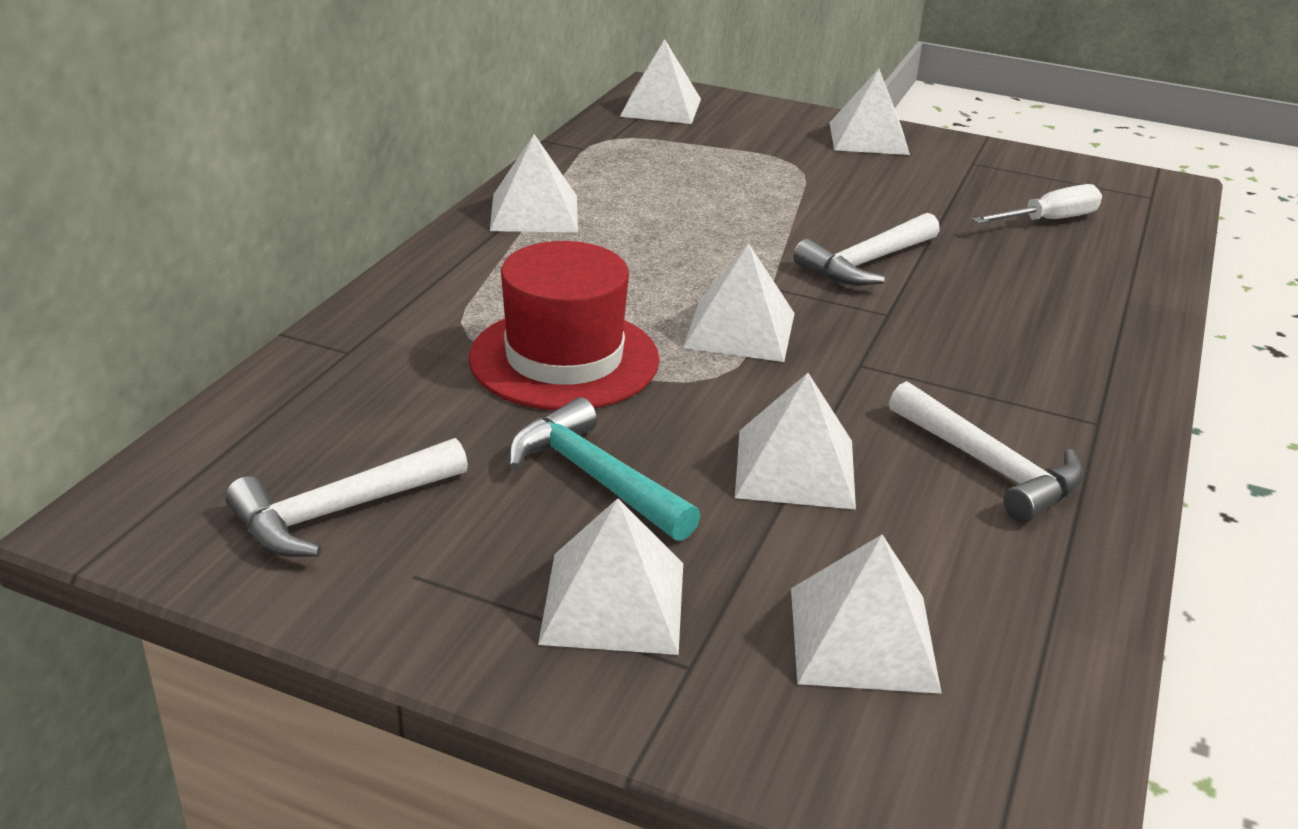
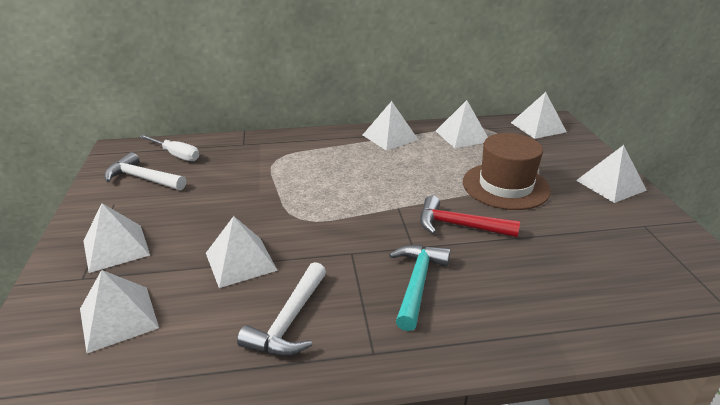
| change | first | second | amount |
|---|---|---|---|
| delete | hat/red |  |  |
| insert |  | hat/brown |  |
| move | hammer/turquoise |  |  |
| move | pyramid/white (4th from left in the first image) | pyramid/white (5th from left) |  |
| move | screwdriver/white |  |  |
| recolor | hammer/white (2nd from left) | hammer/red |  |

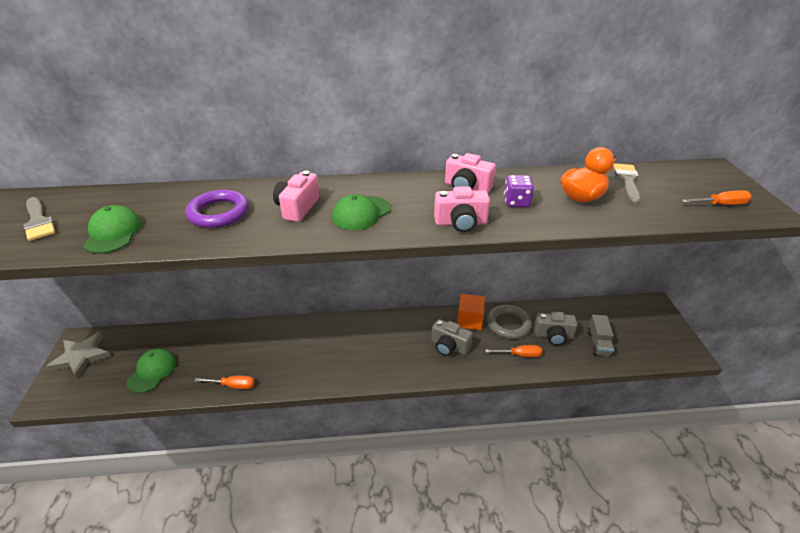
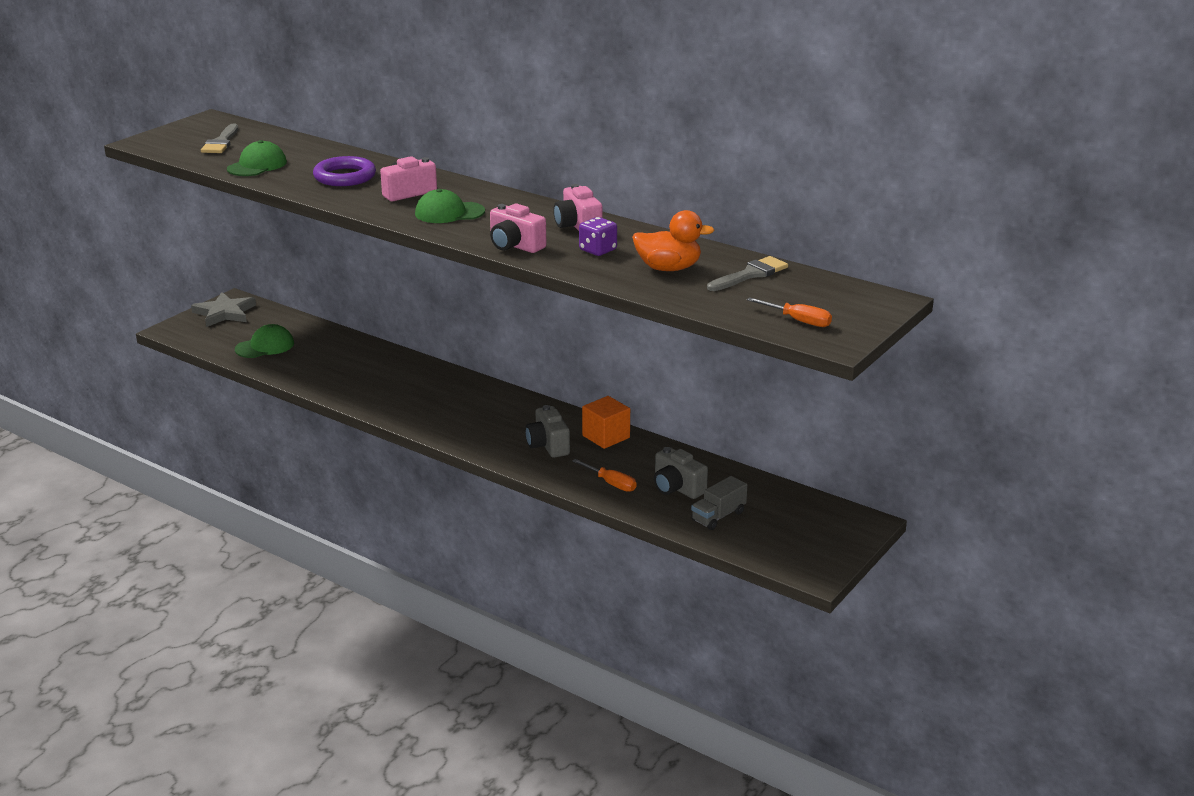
| change | first | second | amount |
|---|---|---|---|
| delete | screwdriver/orange (1st from left) |  |  |
| delete | ring/grey |  |  |

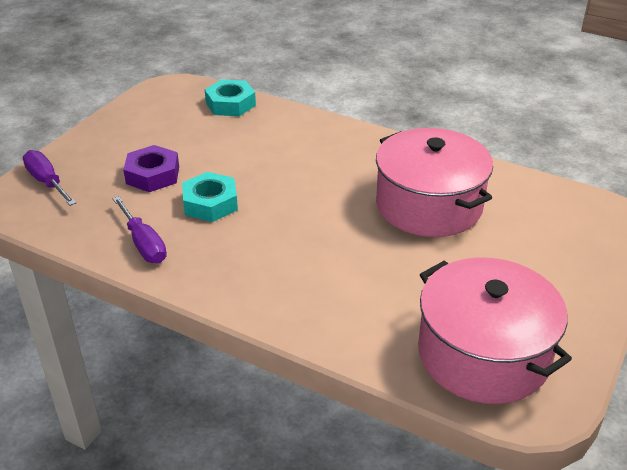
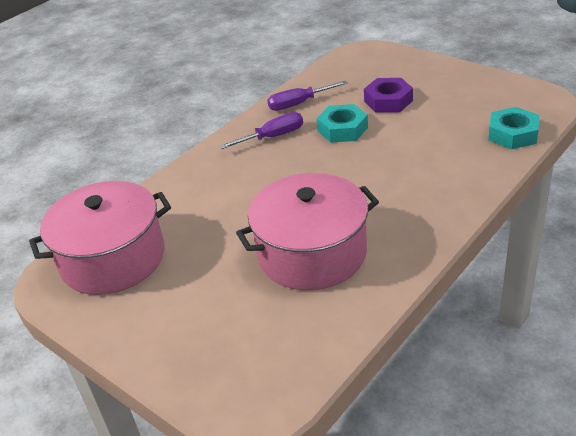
| change | first | second | amount |
|---|---|---|---|
| move | screwdriver/purple (1st from left) |  |  |

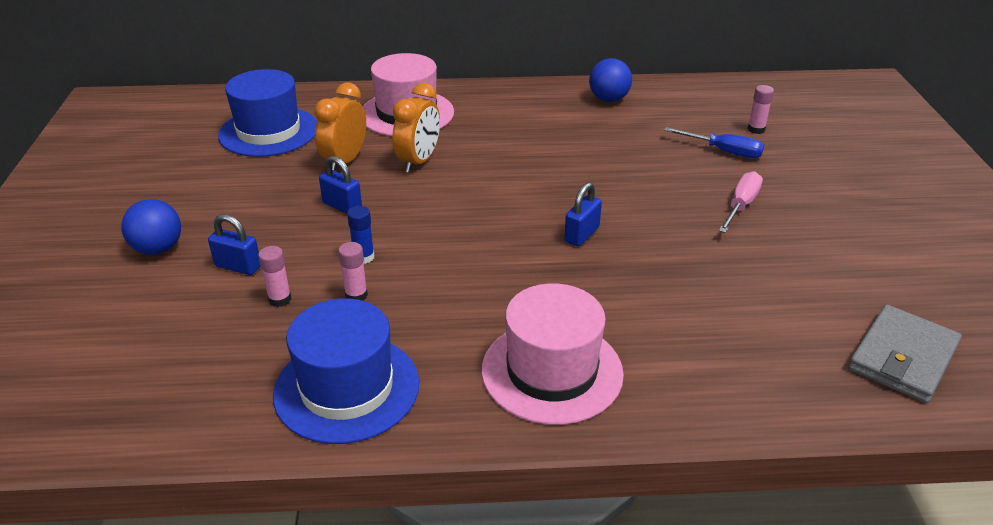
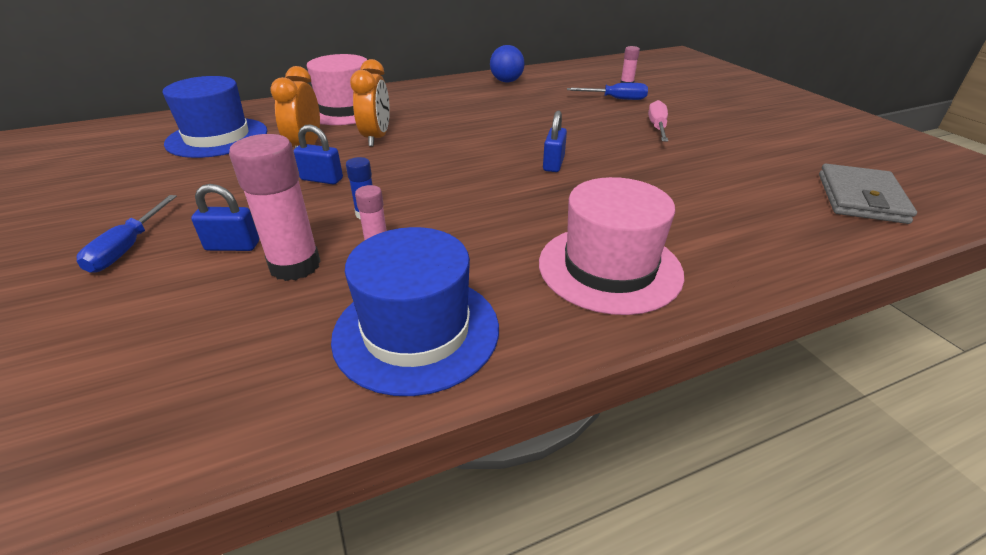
| change | first | second | amount |
|---|---|---|---|
| replace | ball/blue (1st from left) | screwdriver/blue (1st from left) |  |
| resize | glue stick/pink (1st from left) |  | x1.96 |

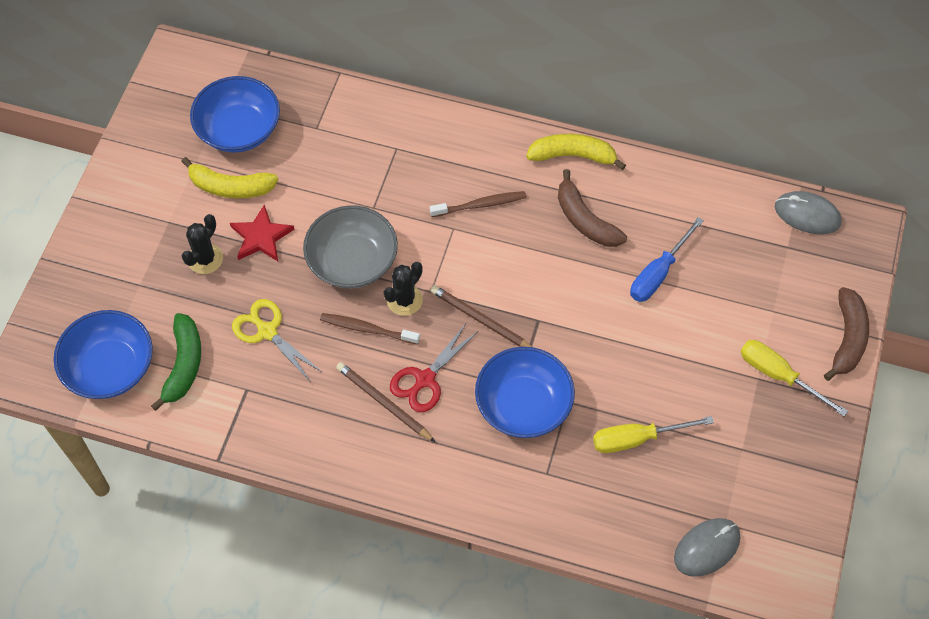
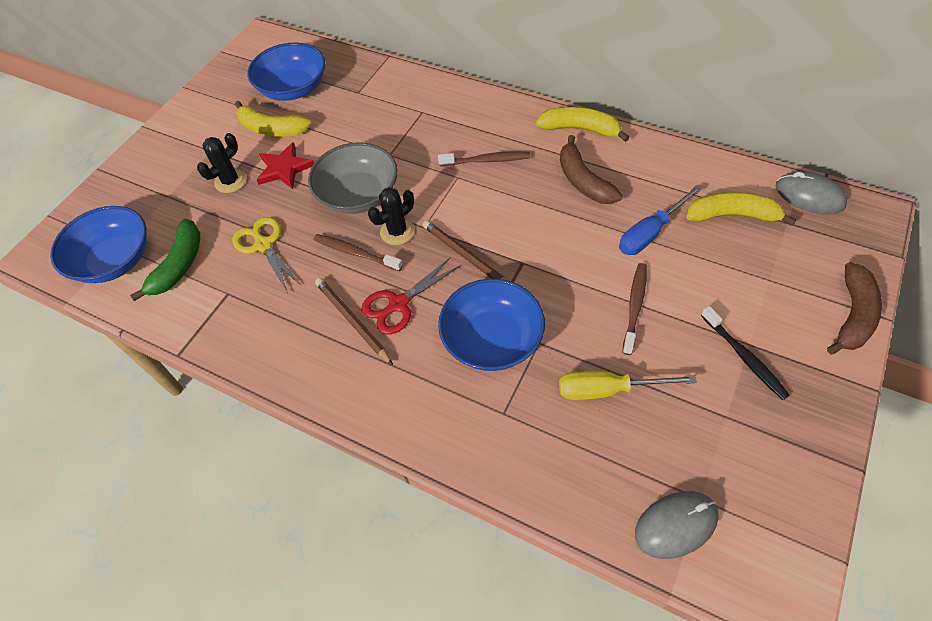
| change | first | second | amount |
|---|---|---|---|
| delete | screwdriver/yellow (2nd from left) |  |  |
| insert |  | toothbrush/brown (3rd from left) |  |
| insert |  | banana/yellow (3rd from left) |  |
| insert |  | toothbrush/black |  |

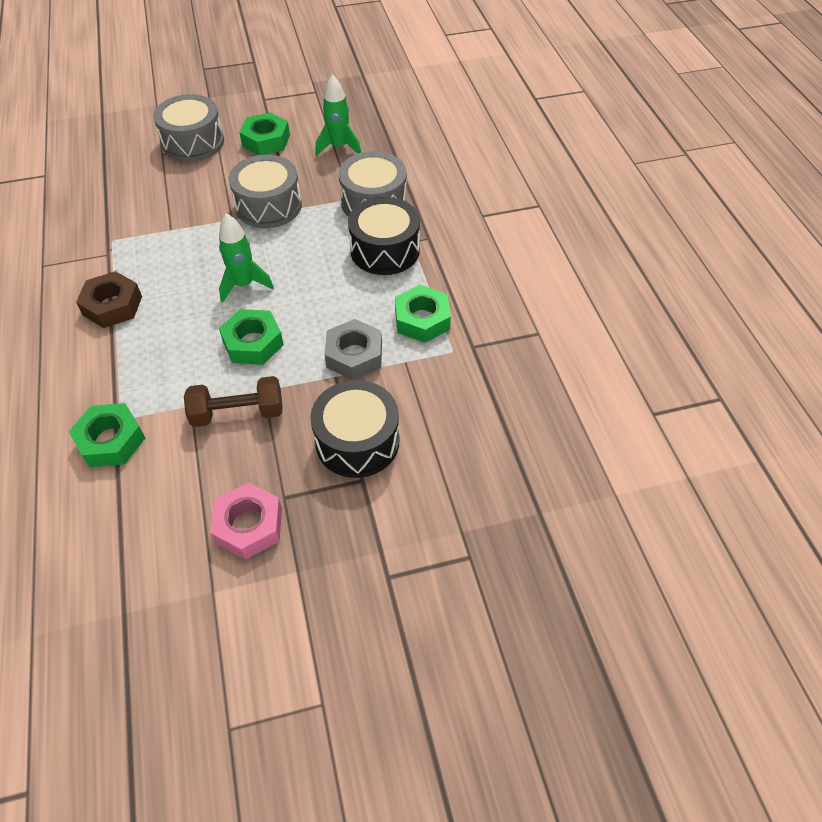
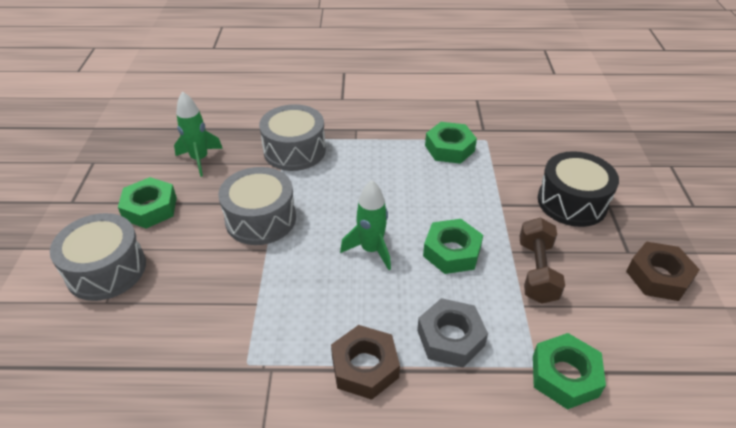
| change | first | second | amount |
|---|---|---|---|
| delete | drum/black (2nd from left) |  |  |
| move | nut/grey |  |  |
| recolor | nut/pink | nut/brown (2nd from left) |  |

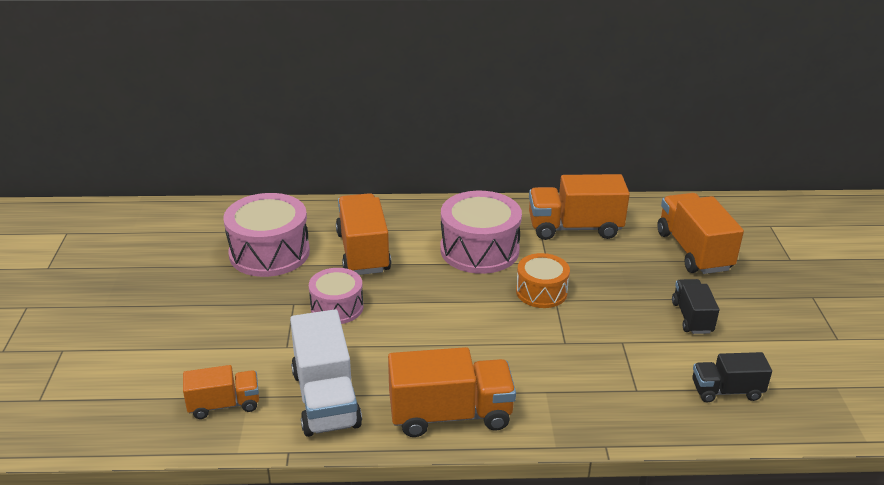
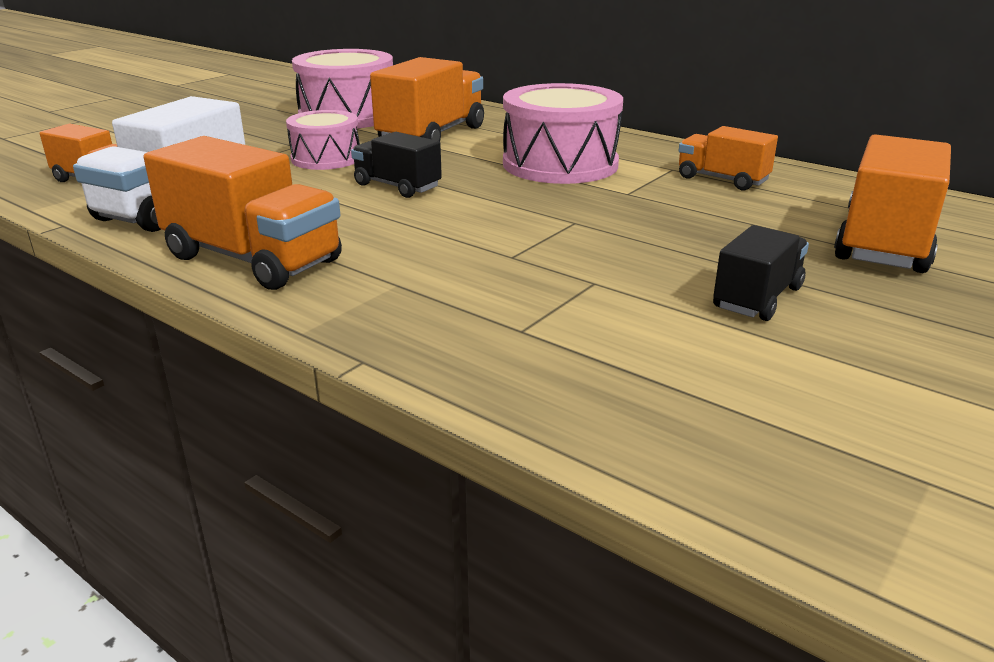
| change | first | second | amount |
|---|---|---|---|
| delete | drum/orange |  |  |
| move | truck/black (2nd from left in the first image) | truck/black (1st from left) |  |
| resize | truck/orange (4th from left) |  | x0.59 |

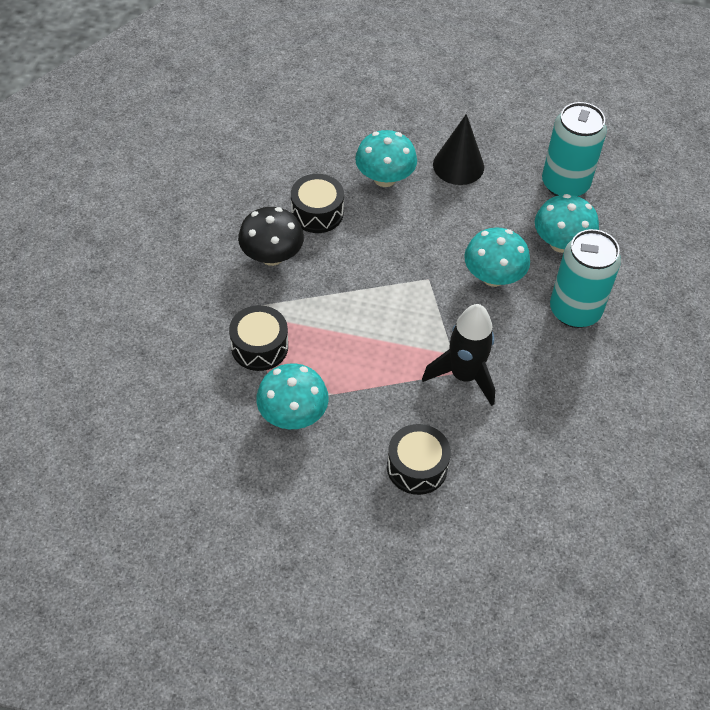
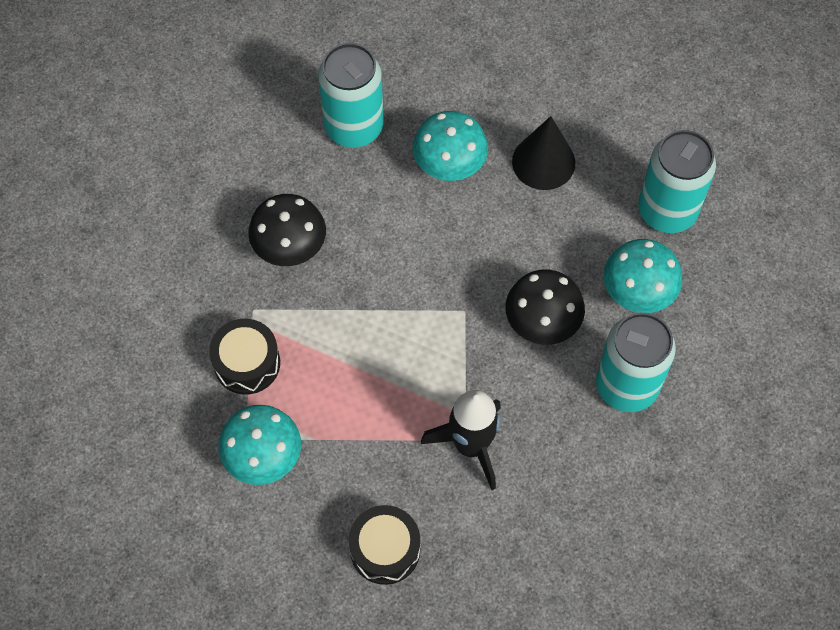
| change | first | second | amount |
|---|---|---|---|
| delete | drum/black (2nd from left) |  |  |
| insert |  | can/turquoise (1st from left) |  |
| recolor | mushroom/turquoise (3rd from left) | mushroom/black (2nd from left) |  |

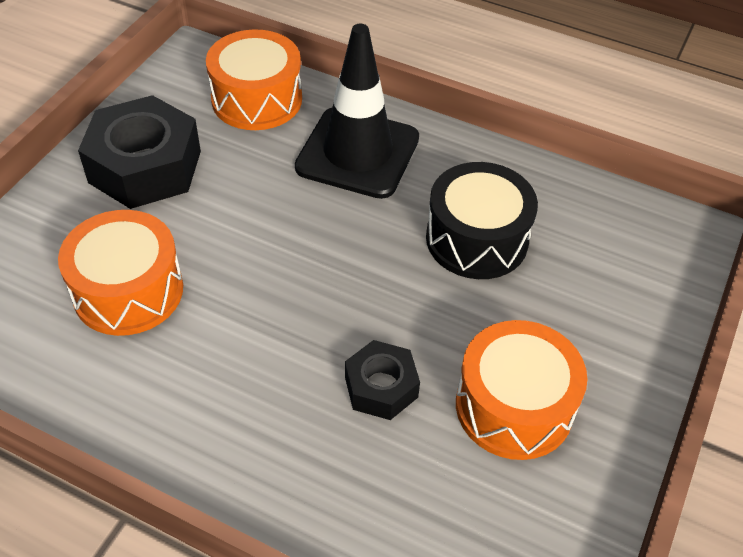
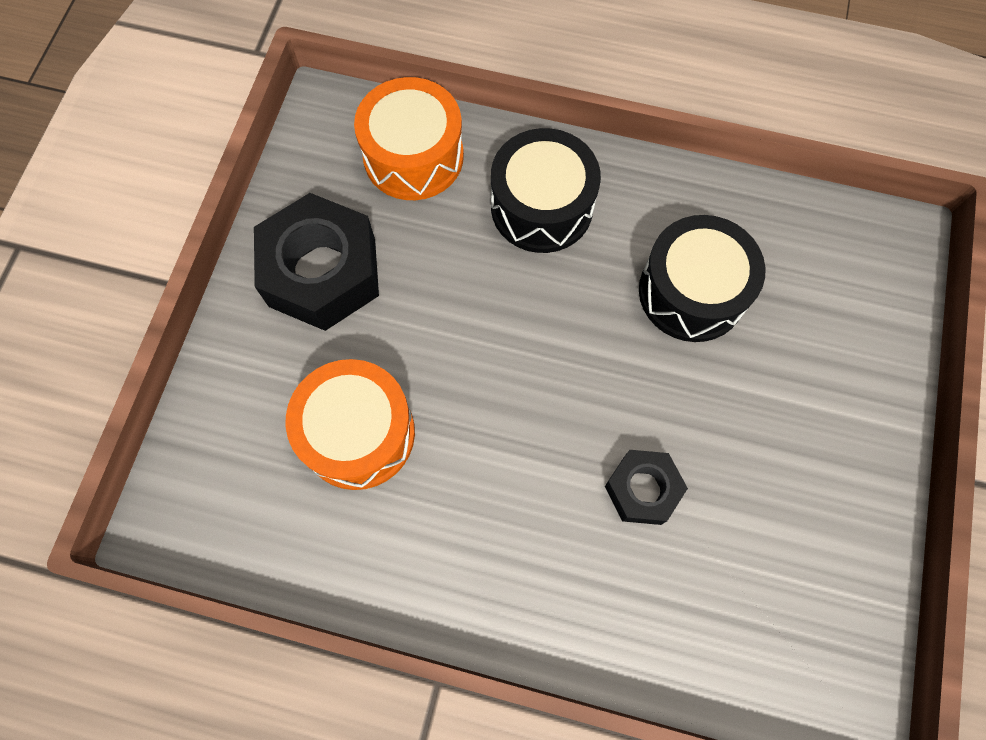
| change | first | second | amount |
|---|---|---|---|
| delete | drum/orange (3rd from left) |  |  |
| replace | traffic cone/black | drum/black (1st from left) |  |

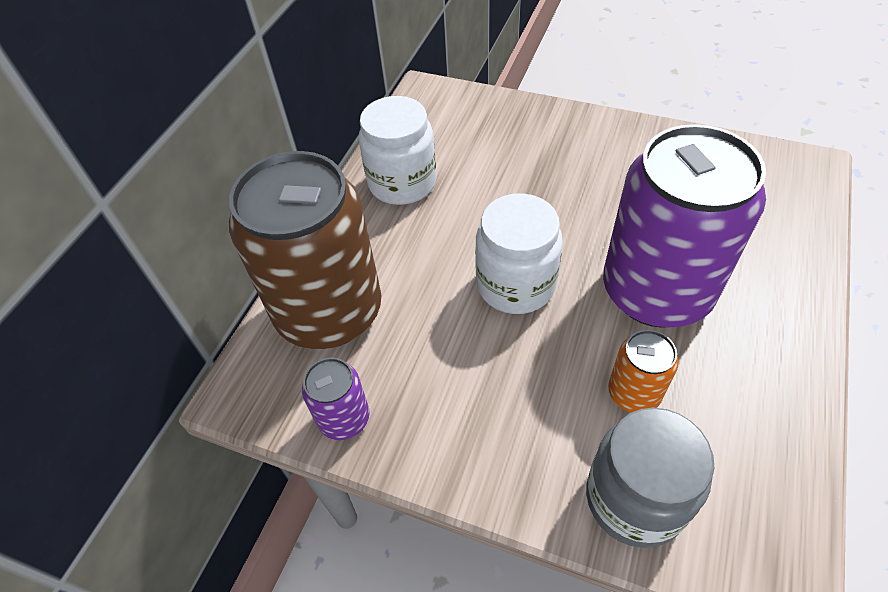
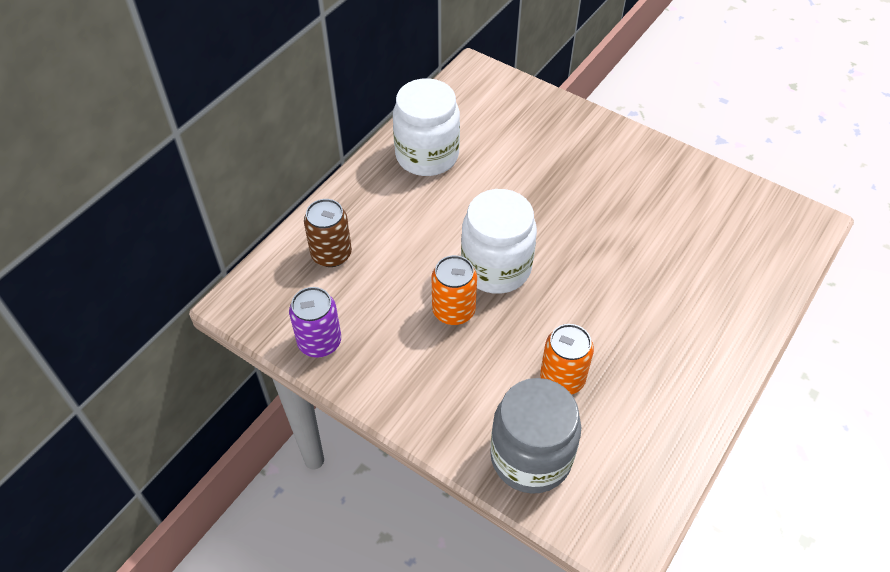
| change | first | second | amount |
|---|---|---|---|
| delete | can/purple (2nd from left) |  |  |
| insert |  | can/orange (1st from left) |  |
| resize | can/brown |  | x0.43 |

